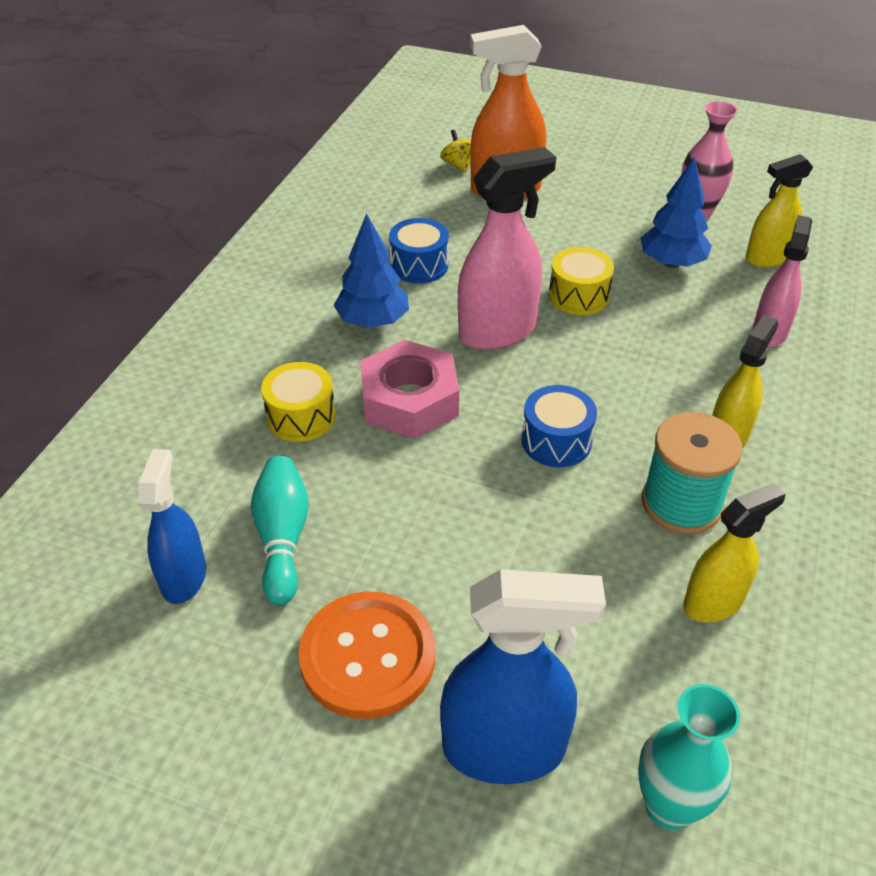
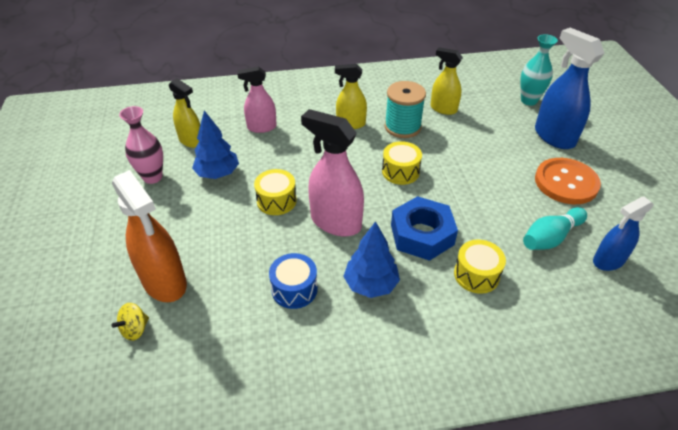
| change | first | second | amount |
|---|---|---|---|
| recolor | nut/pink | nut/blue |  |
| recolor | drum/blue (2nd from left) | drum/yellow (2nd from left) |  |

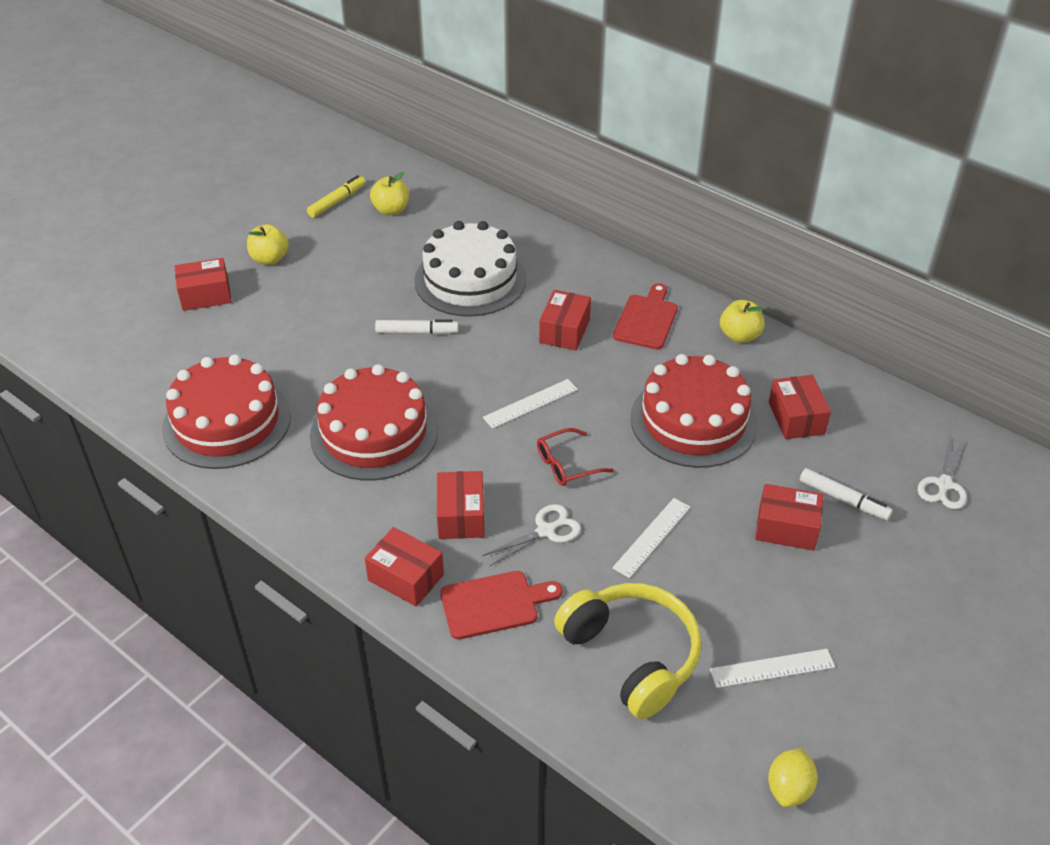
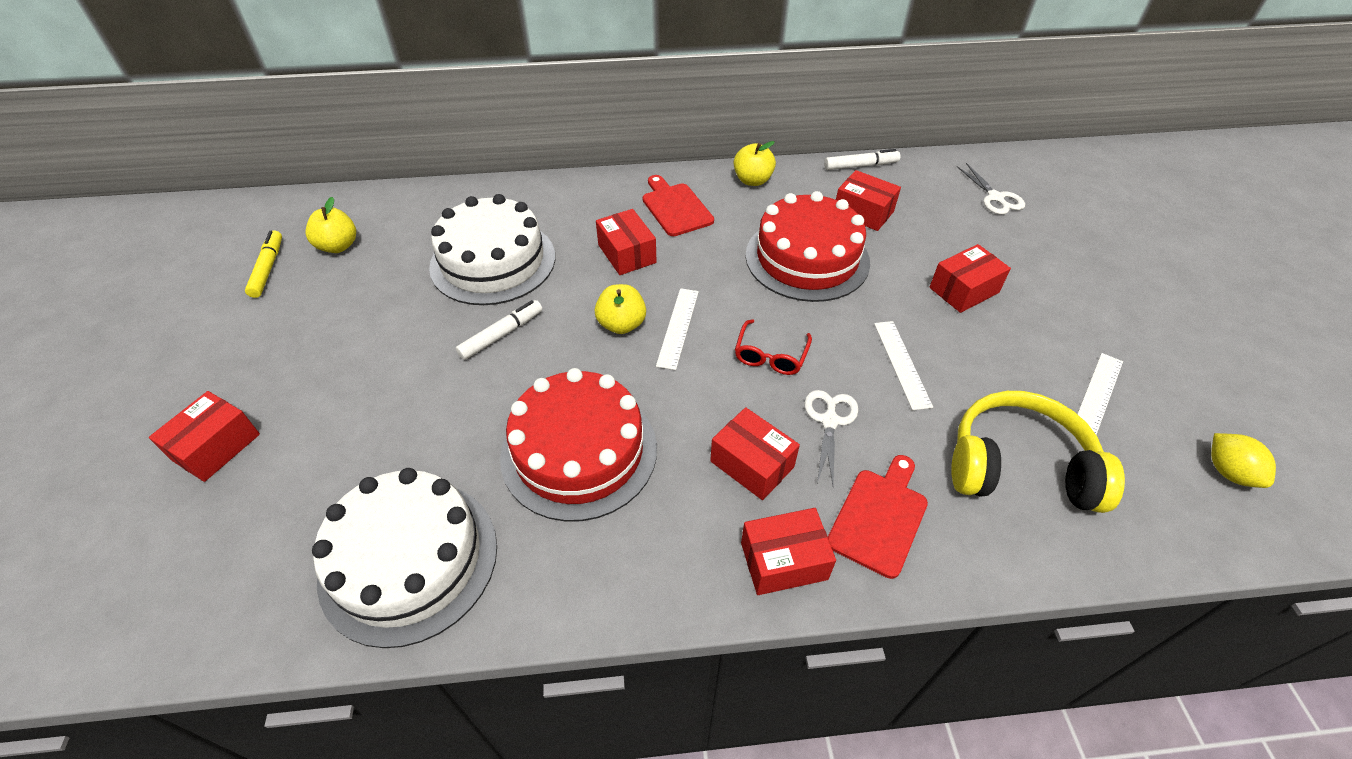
| change | first | second | amount |
|---|---|---|---|
| move | apple/yellow (1st from left in the first image) | apple/yellow (2nd from left) |  |
| move | marker/white (2nd from left) |  |  |
| recolor | cake/red (1st from left) | cake/white (1st from left) |  |

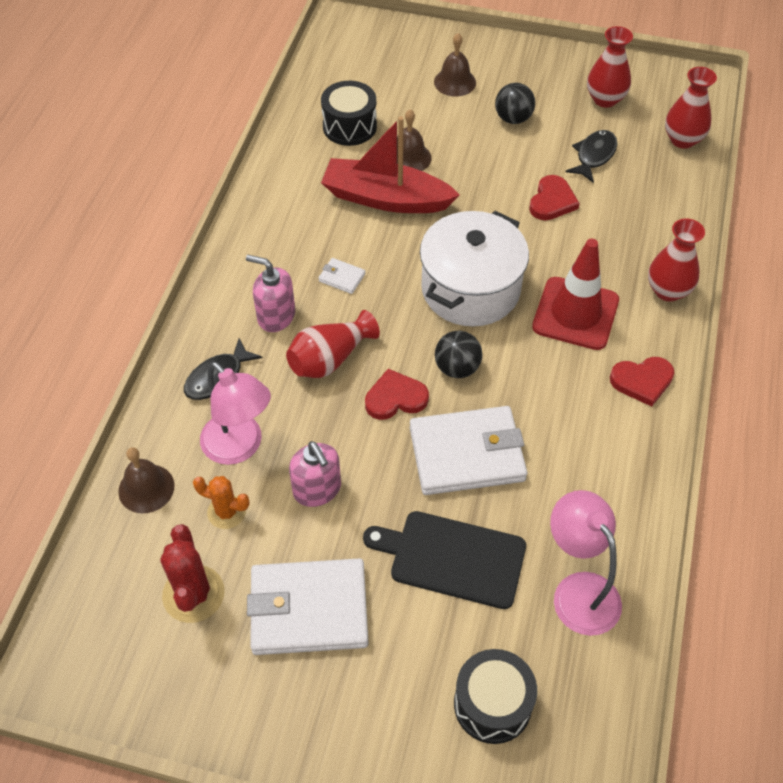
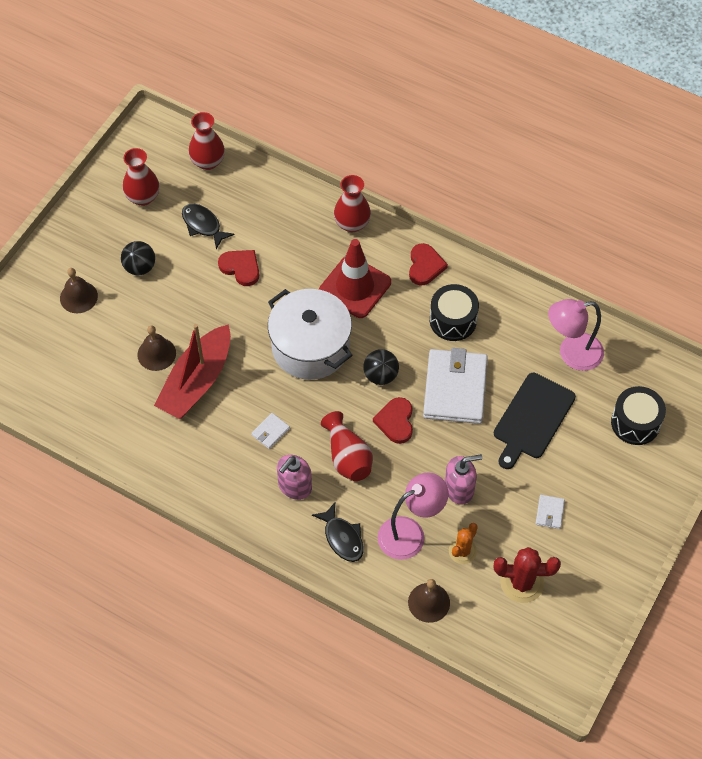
| change | first | second | amount |
|---|---|---|---|
| move | drum/black (1st from left) |  |  |
| resize | wallet/white (1st from left in the first image) | wallet/white (3rd from left) | x0.41 |

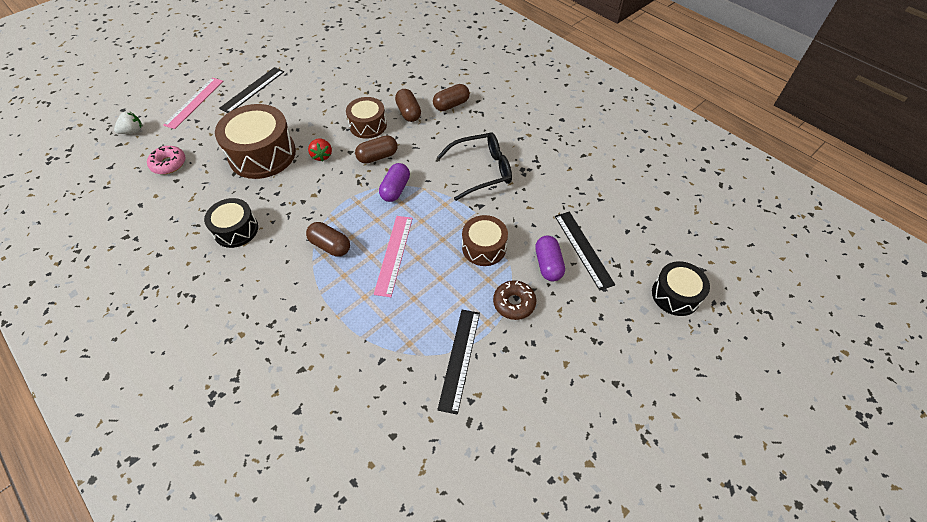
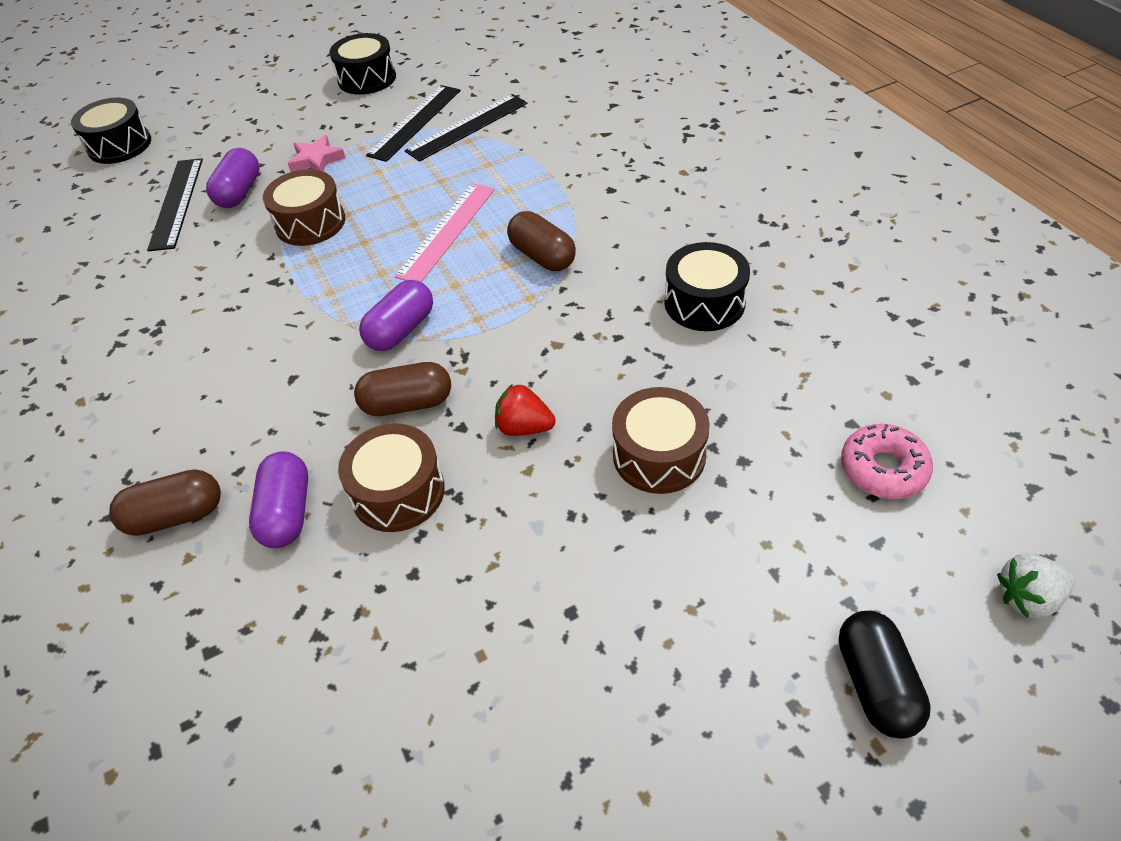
| change | first | second | amount |
|---|---|---|---|
| delete | glasses/black |  |  |
| insert |  | drum/black (2nd from left) |  |
| move | ruler/black (1st from left in the first image) | ruler/black (3rd from left) |  |
| replace | ruler/pink (1st from left) | capsule/black |  |
| replace | donut/brown | star/pink |  |
| recolor | capsule/brown (3rd from left) | capsule/purple (2nd from left) |  |
| rotate | strawberry/red |  | 75 degrees counterclockwise |
| resize | drum/brown (1st from left in the first image) | drum/brown (3rd from left) | x0.59 |

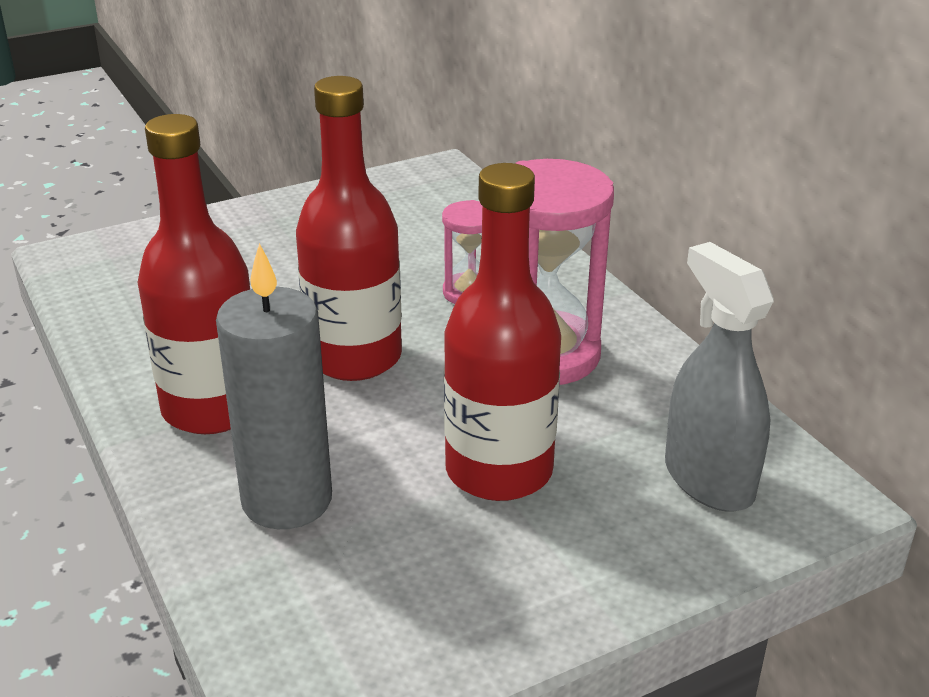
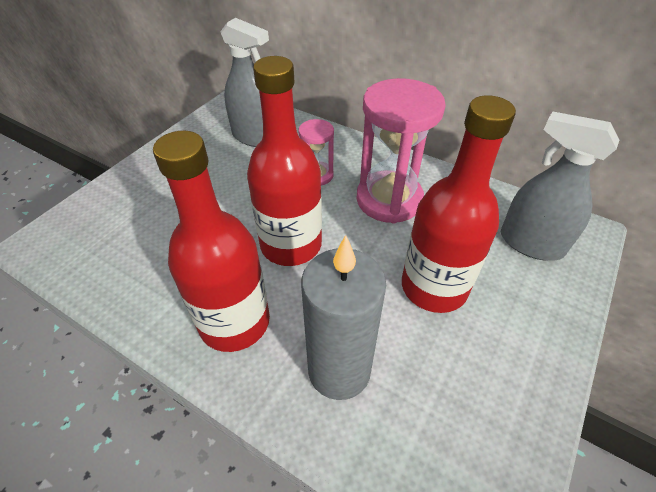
| change | first | second | amount |
|---|---|---|---|
| insert |  | spray bottle/grey (1st from left) |  |

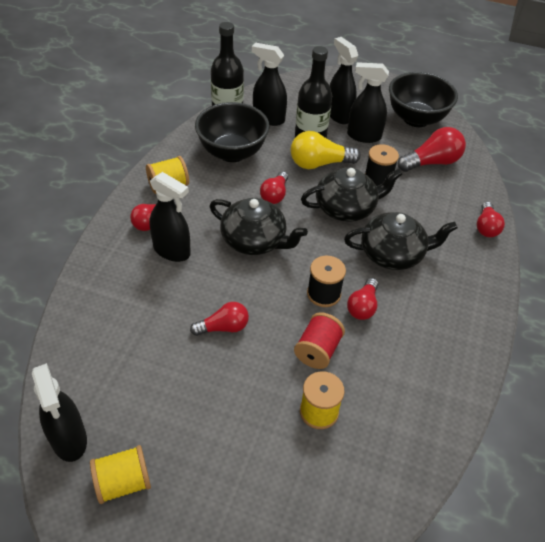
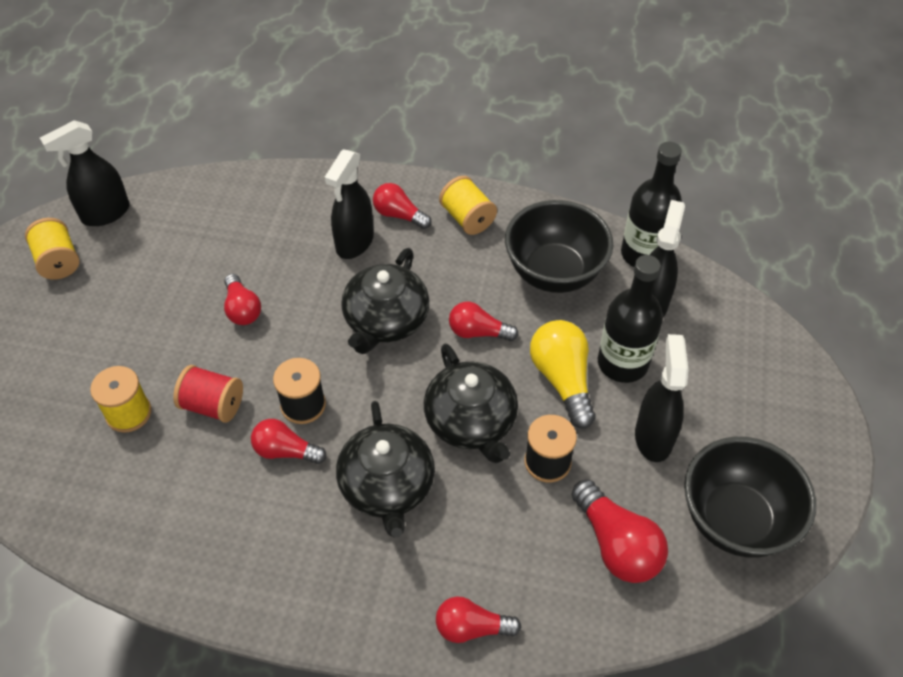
| change | first | second | amount |
|---|---|---|---|
| delete | spray bottle/black (4th from left) |  |  |

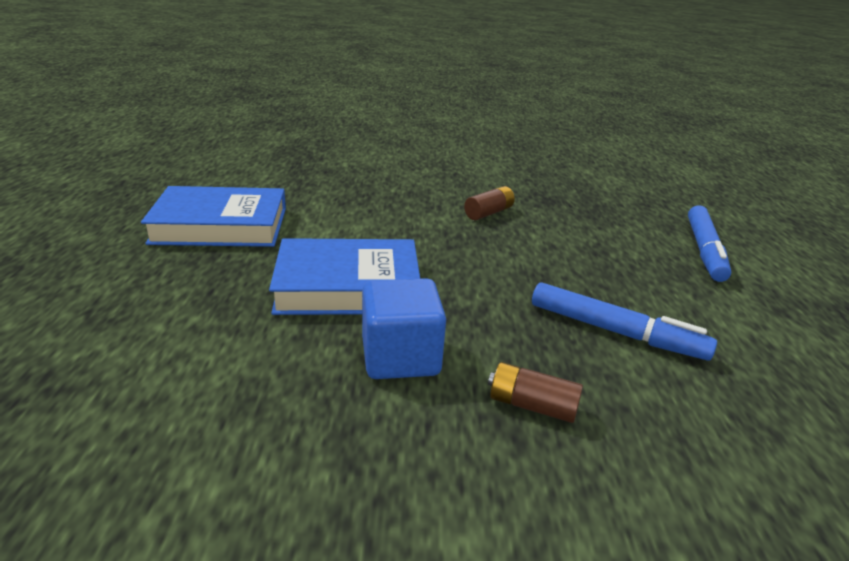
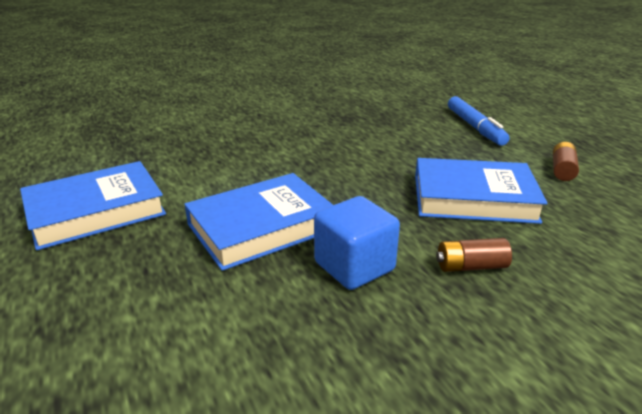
| change | first | second | amount |
|---|---|---|---|
| move | battery/brown (1st from left in the first image) | battery/brown (2nd from left) |  |
| replace | marker/blue (1st from left) | book/blue (3rd from left) |  |

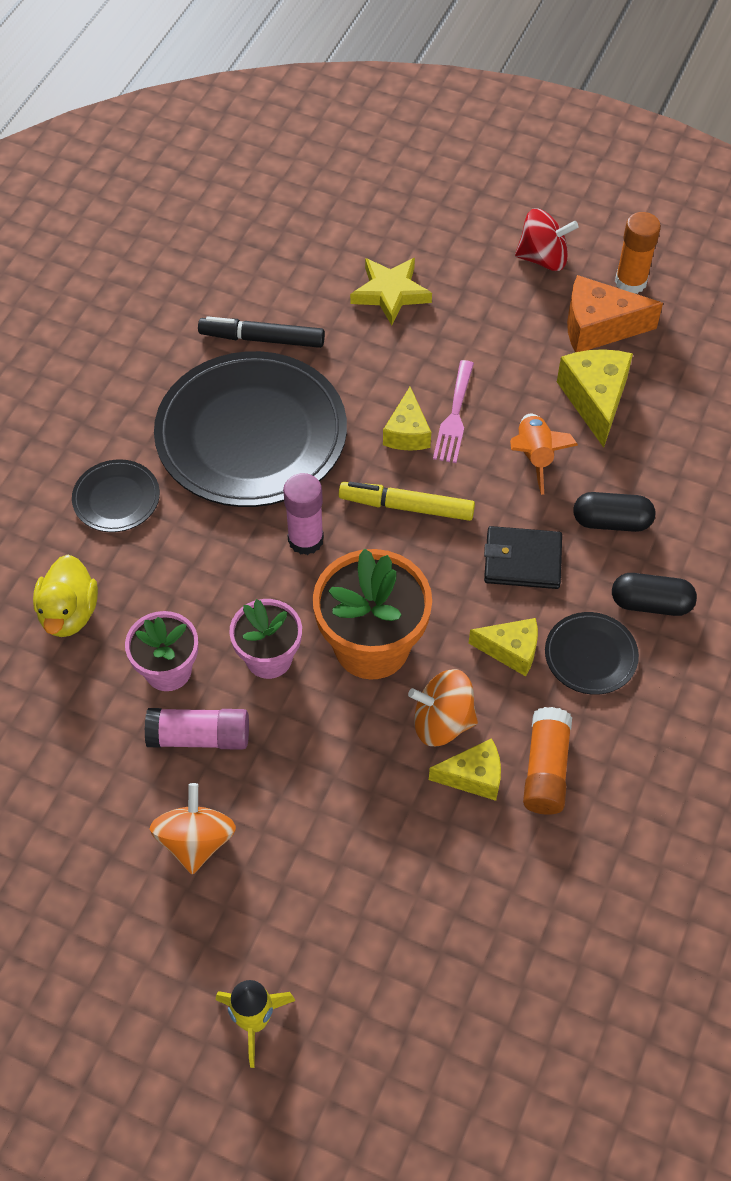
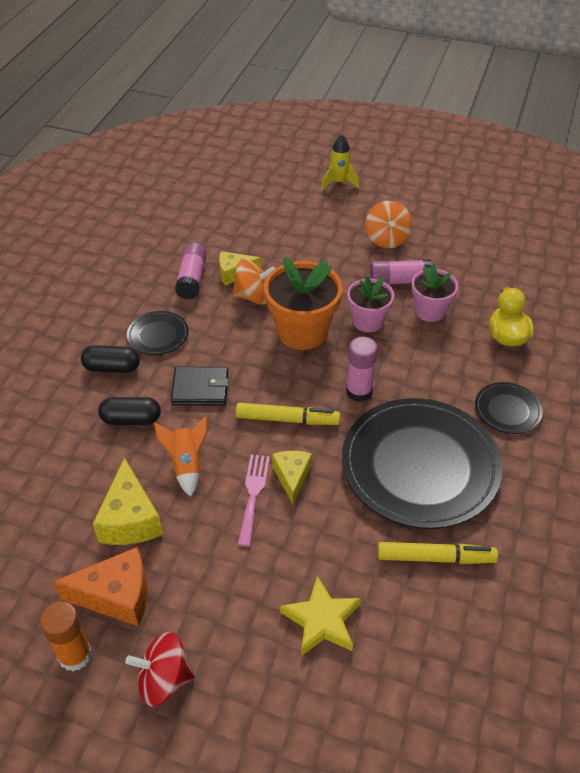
| change | first | second | amount |
|---|---|---|---|
| delete | cheese/yellow (3rd from left) |  |  |
| recolor | marker/black | marker/yellow (2nd from left) |  |
| recolor | glue stick/orange (1st from left) | glue stick/pink (1st from left) |  |

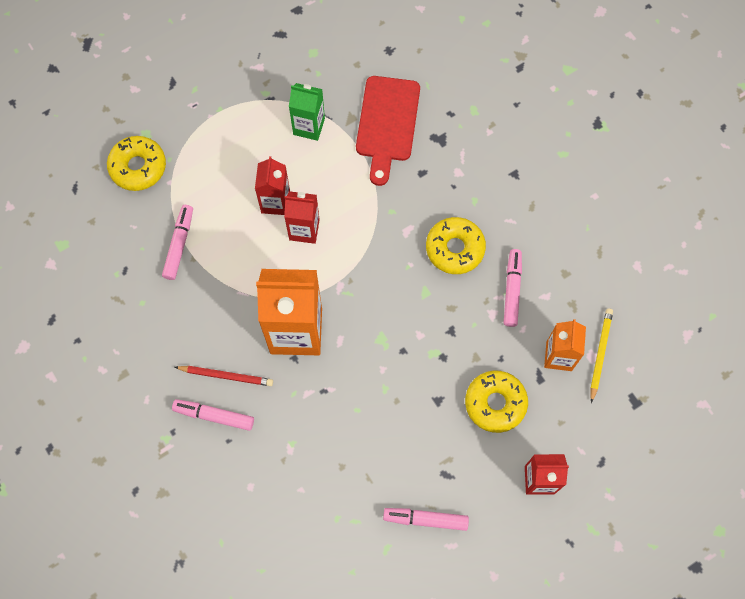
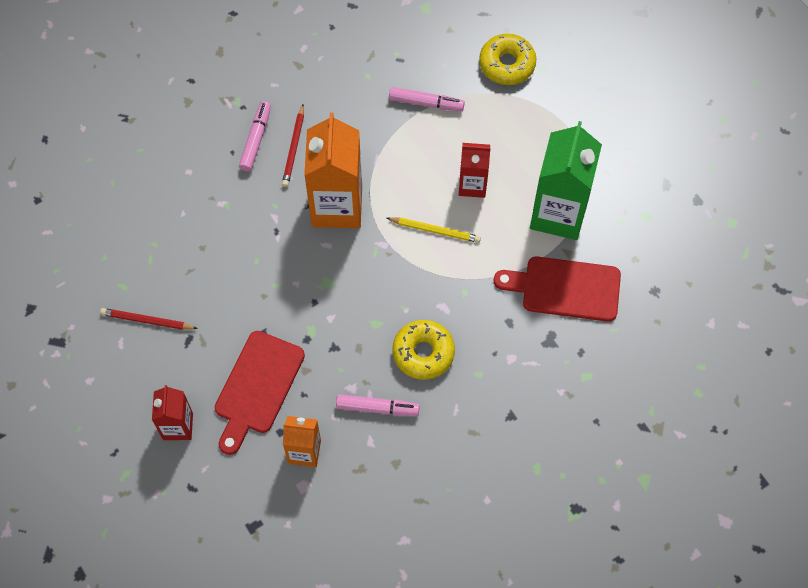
| change | first | second | amount |
|---|---|---|---|
| delete | carton/red (2nd from left) |  |  |
| move | pencil/yellow |  |  |
| replace | marker/pink (3rd from left) | pencil/red (1st from left) |  |
| replace | donut/yellow (3rd from left) | cutting board/red (1st from left) |  |
| resize | carton/green |  | x1.81 |

